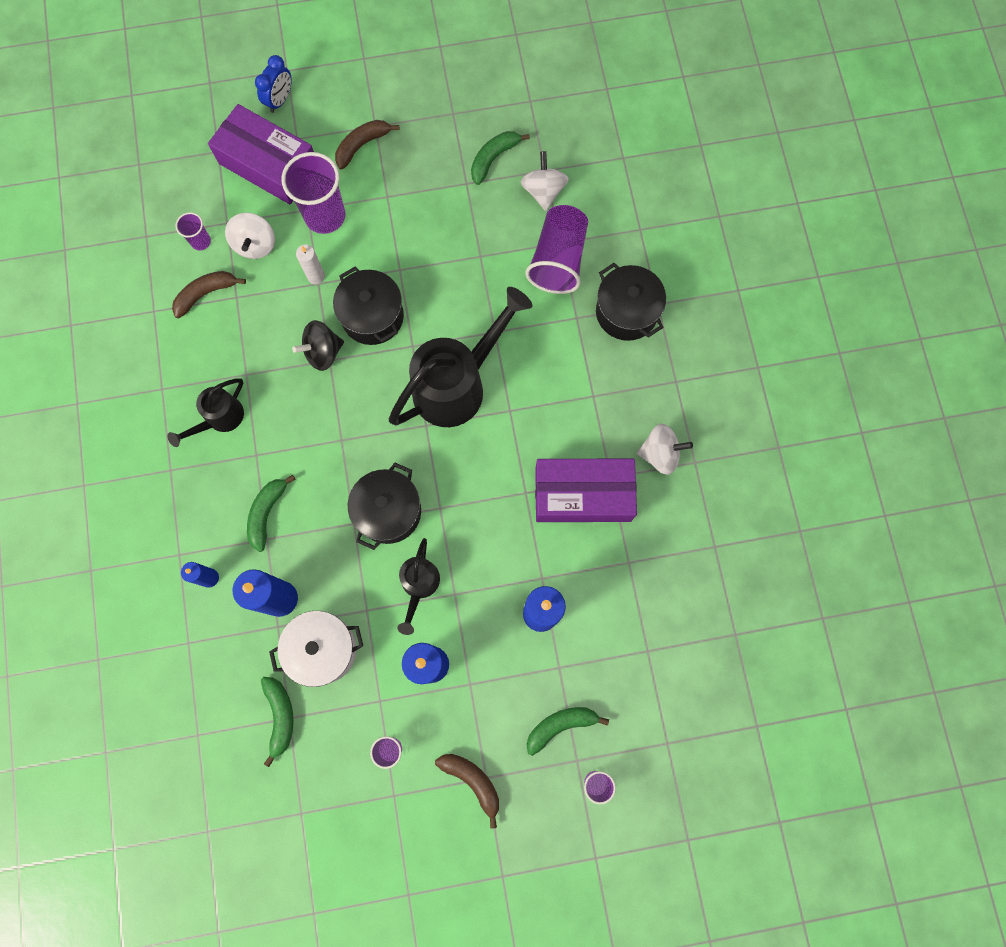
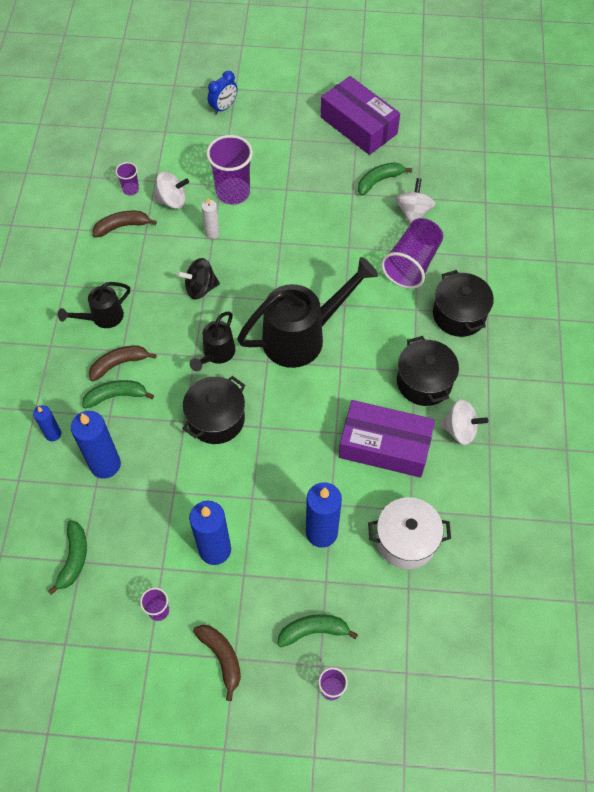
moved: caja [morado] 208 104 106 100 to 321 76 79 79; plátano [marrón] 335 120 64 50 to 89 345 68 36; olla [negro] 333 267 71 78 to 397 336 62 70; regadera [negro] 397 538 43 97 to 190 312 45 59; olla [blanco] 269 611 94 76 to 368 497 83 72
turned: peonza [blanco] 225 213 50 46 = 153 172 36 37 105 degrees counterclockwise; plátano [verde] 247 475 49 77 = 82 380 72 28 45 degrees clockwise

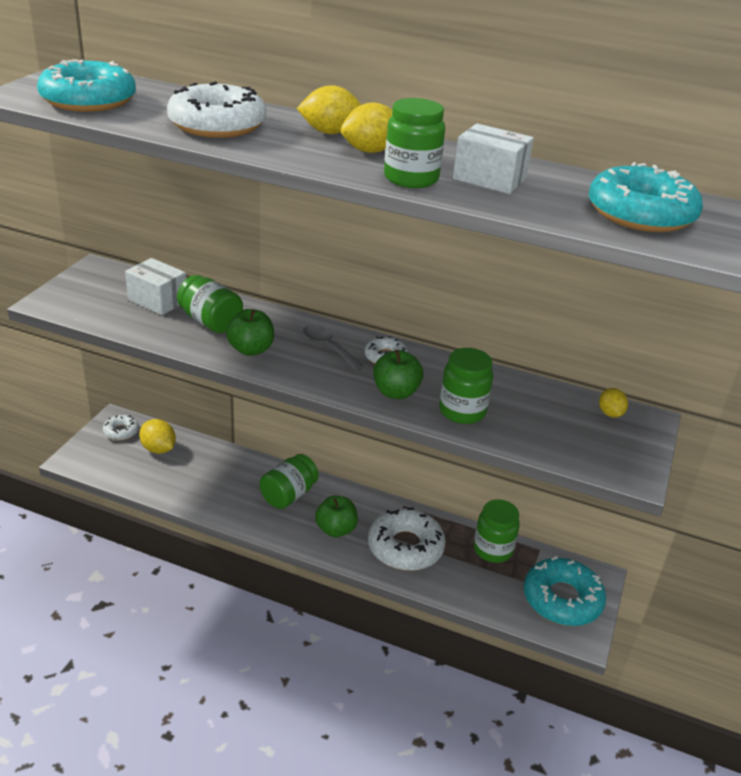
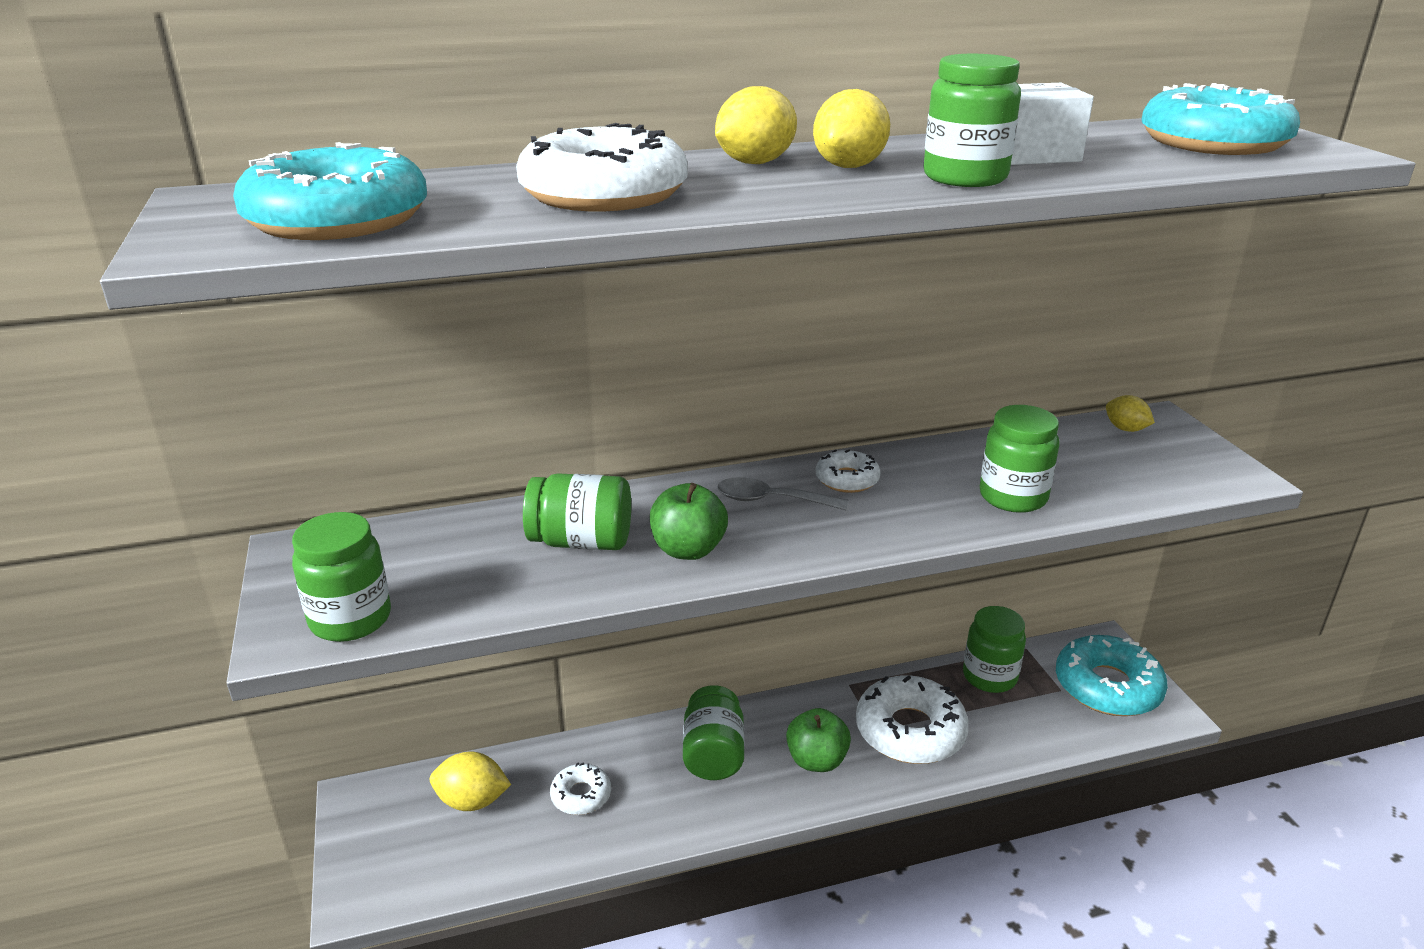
removed: caja [blanco] 125 258 61 57; manzana [verde] 373 350 51 49
added: tarro [verde] 292 512 99 130
moved: rosquilla [blanco] 103 415 36 26 to 550 762 61 53

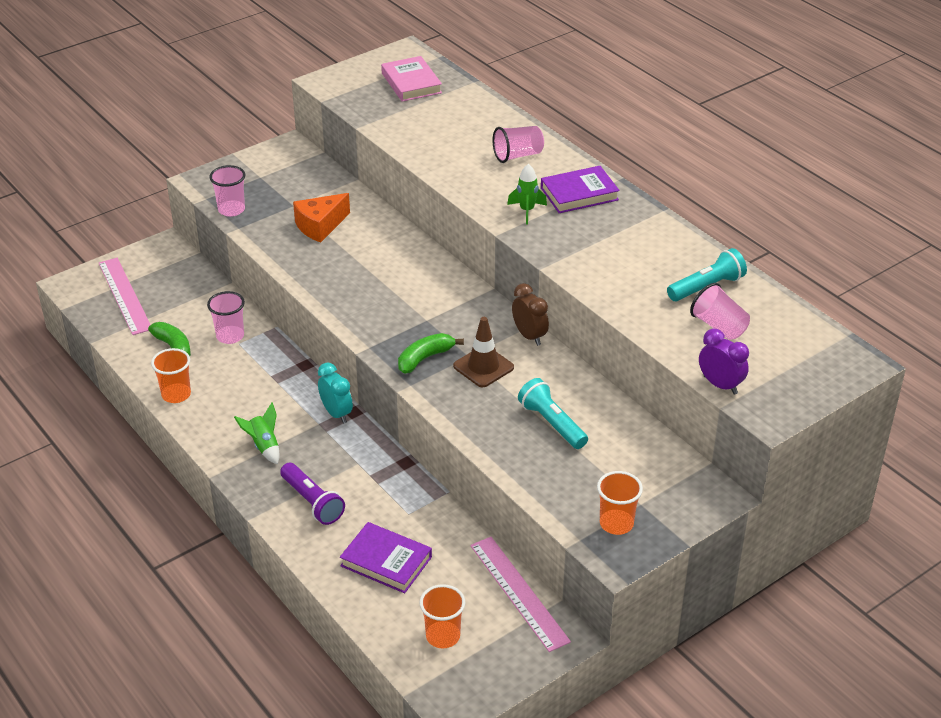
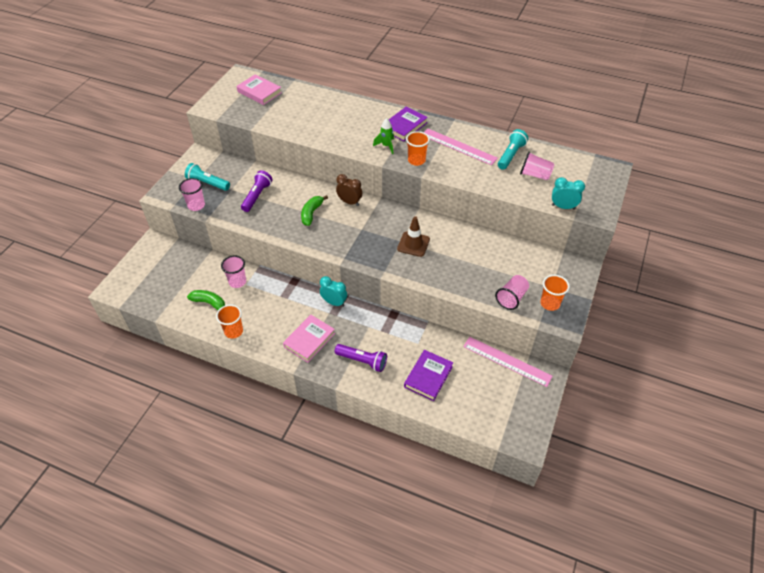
moved: vaso [rosa] 493 126 51 37 to 495 275 34 35; regla [rosa] 99 258 51 77 to 424 129 74 36; despertador [marrón] 512 283 37 63 to 336 174 26 32; plátano [verde] 398 333 66 41 to 301 195 27 31; lámpara de mano [turquesa] 518 378 70 71 to 185 163 45 28; vaso [naranja] 419 584 46 64 to 406 131 24 35
replaced: queso [naranja] 293 193 57 50 to lámpara de mano [morado] 241 170 32 42; cohete [verde] 234 403 46 62 to libro [rosa] 283 315 52 48
recoloured: despertador [morado] 699 328 50 67 to despertador [turquesa] 552 177 33 33
turned: libro [morado] 340 522 92 71 = 404 350 49 51 60 degrees counterclockwise

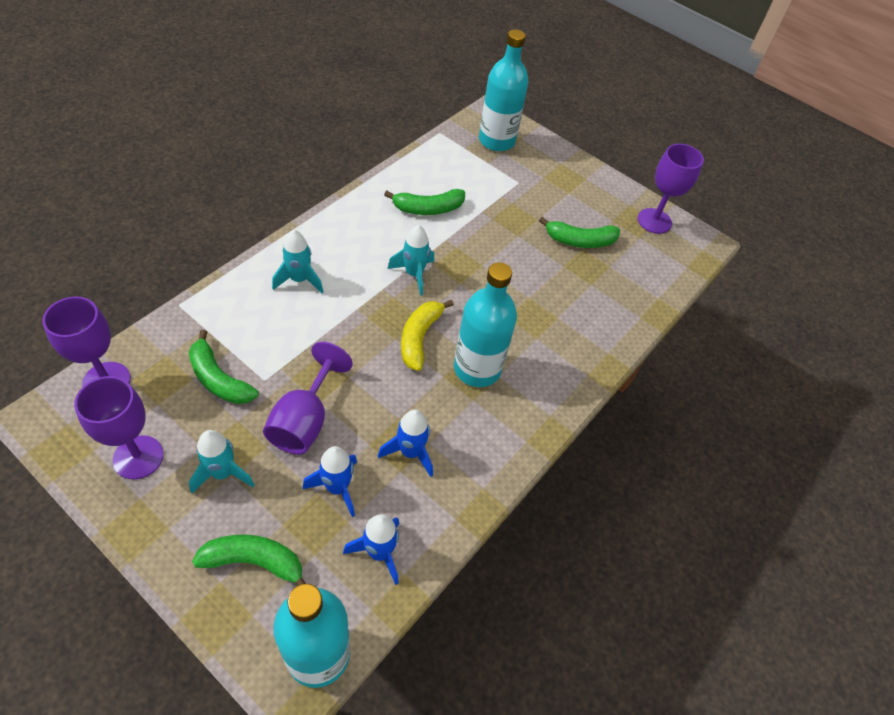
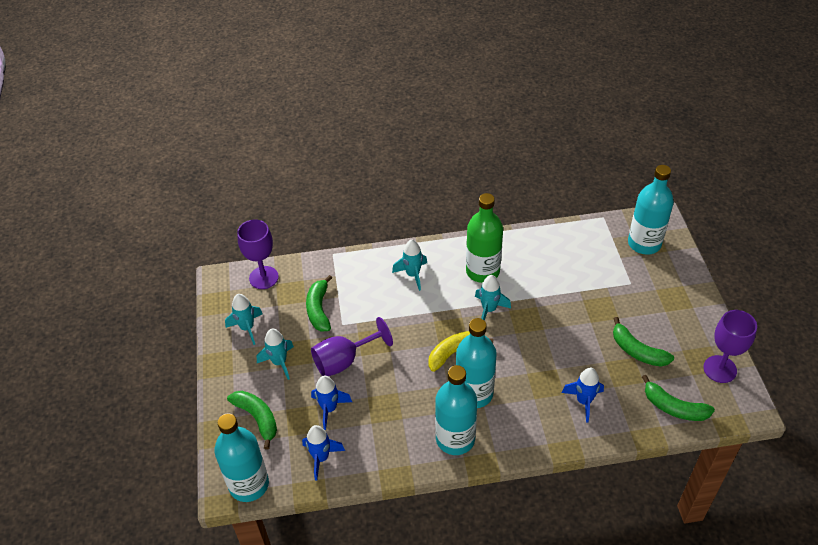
added: botella [verde] 466 193 37 90; botella [turquesa] 435 365 42 90
moved: plátano [verde] 384 189 81 26 to 642 375 73 46; cohete [azul] 378 410 55 67 to 562 368 42 55
replaced: copa [morado] 74 376 90 103 to cohete [turquesa] 225 294 38 51

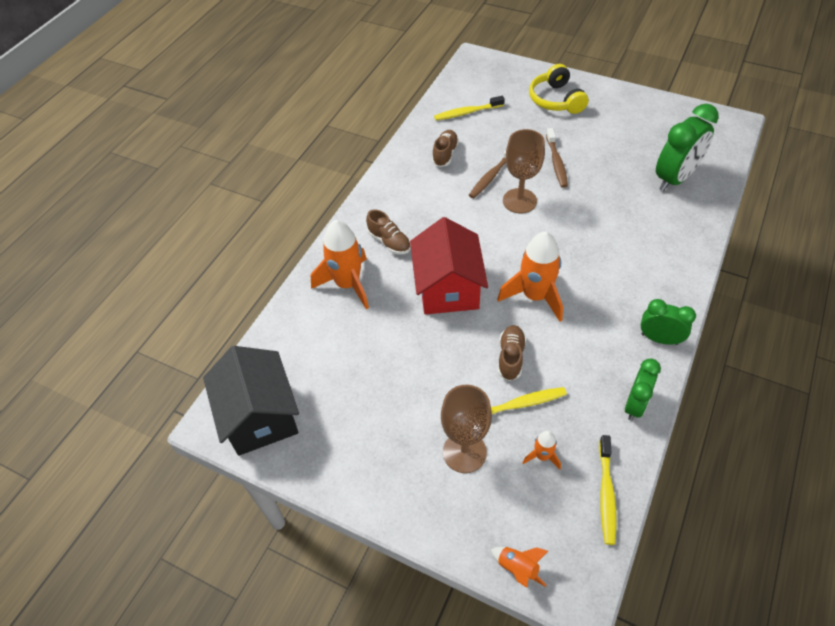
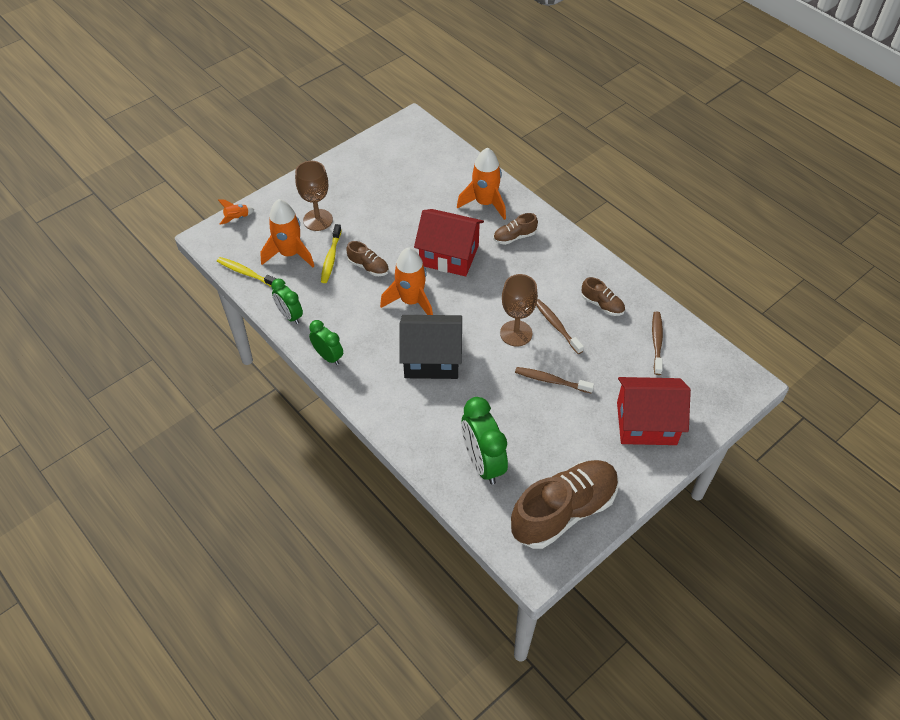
added: zapato [marrón] 511 460 108 89
moved: casa [negro] 203 346 96 110 to 399 315 63 64
replaced: auriculares [amarillo] 529 64 60 50 to casa [rojo] 617 377 74 68
recoloured: cepillo de dientes [amarillo] 434 96 71 24 to cepillo de dientes [marrón] 652 312 11 63
turned: despertador [verde] 641 299 55 46 = 309 320 34 45 90 degrees counterclockwise
resized: cohete [naranja] 523 431 38 39 = 260 199 54 68 x2.08

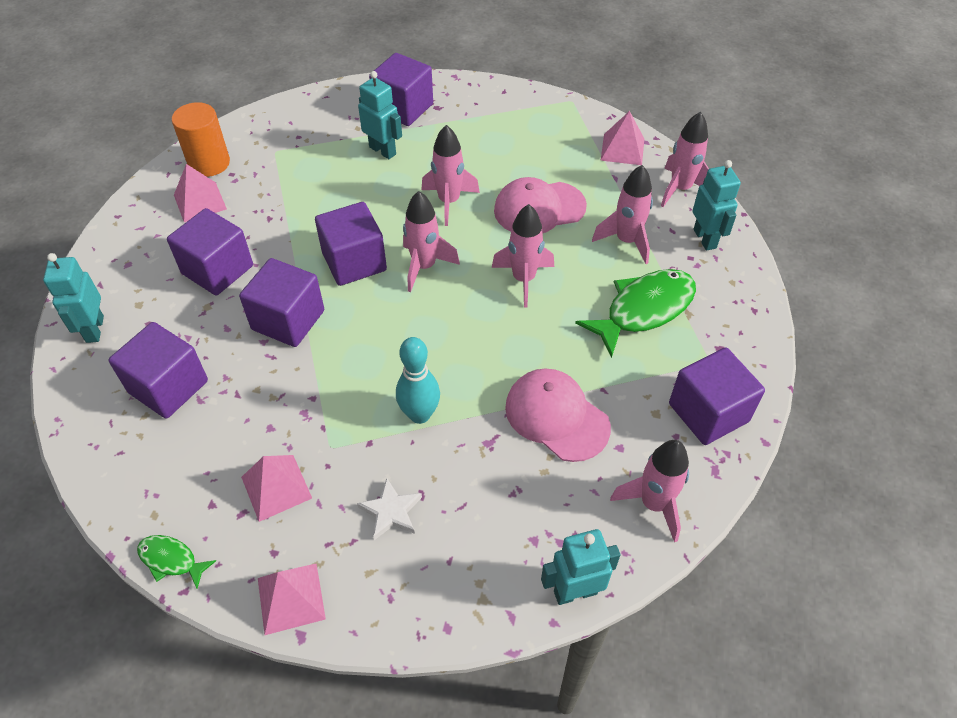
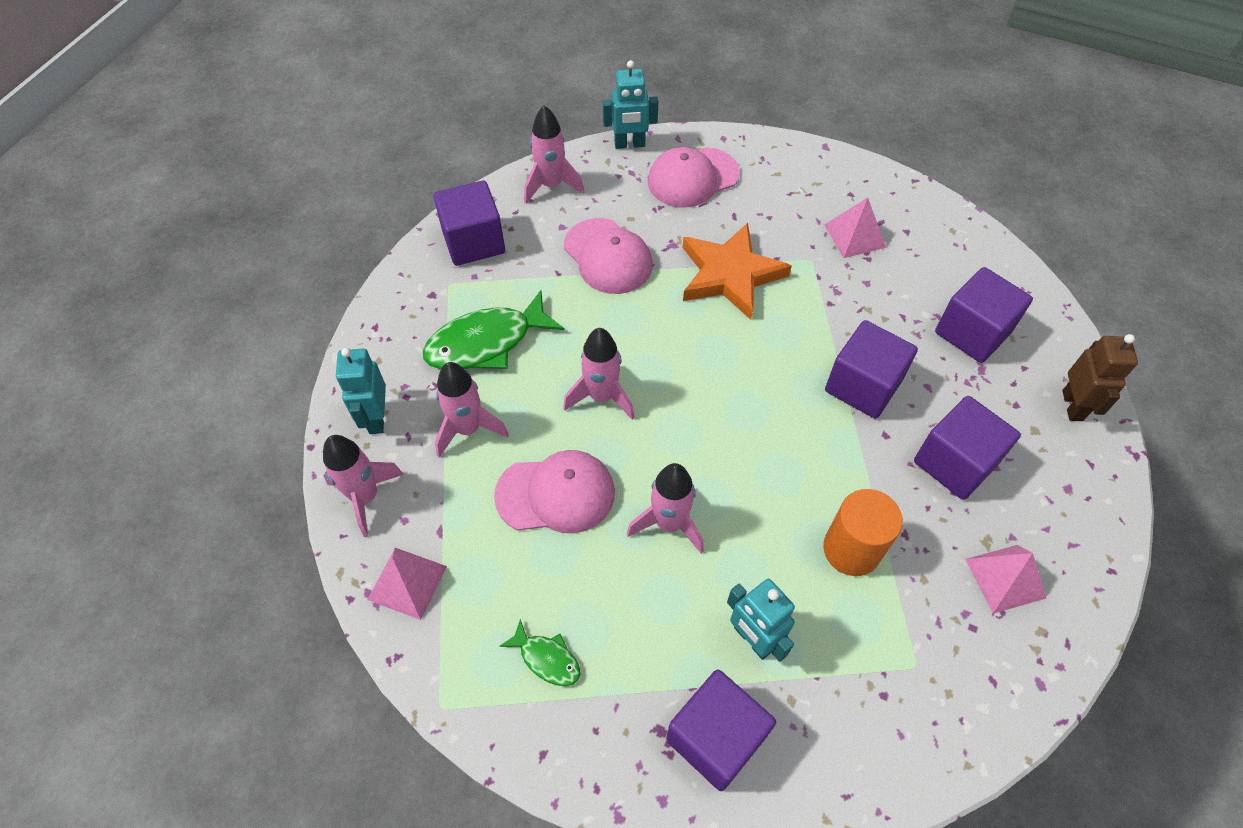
removed: cohete [rosa] 403 191 57 101; cubo [morado] 315 202 72 84; estrella [blanco] 357 478 65 62; pirámide [rosa] 258 563 68 72
added: gorra [rosa] 648 147 92 61
moved: cilindro [naranja] 172 102 58 75 to 823 489 80 87; pez [verde] 137 535 79 54 to 500 619 80 67
replaced: bolo [turquesa] 396 337 44 87 to estrella [naranja] 683 223 109 97
recoloured: robot [turquesa] 43 253 61 90 to robot [marrón] 1062 334 76 87

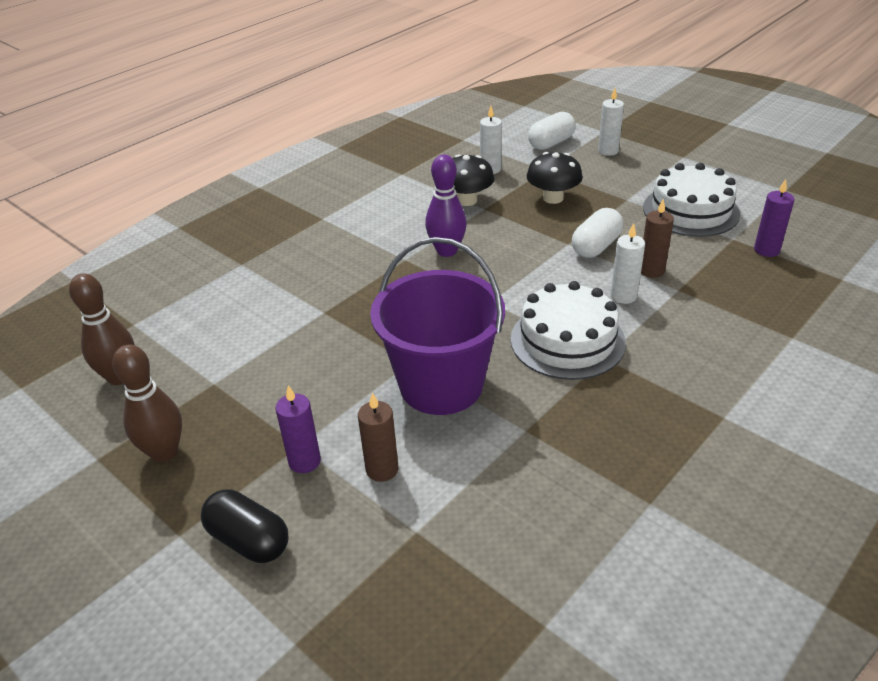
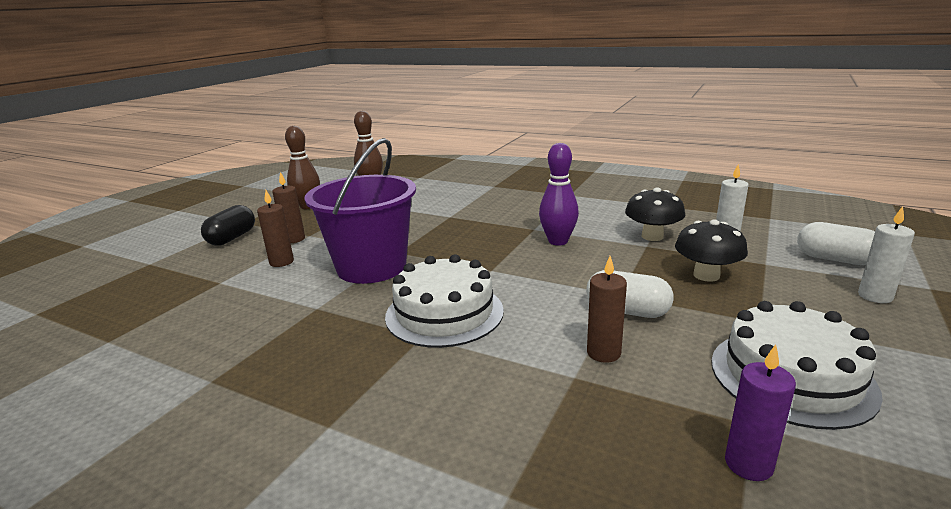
removed: vela [blanco] 611 223 34 81
recoloured: vela [morado] 275 385 46 88 to vela [marrón] 272 172 33 71

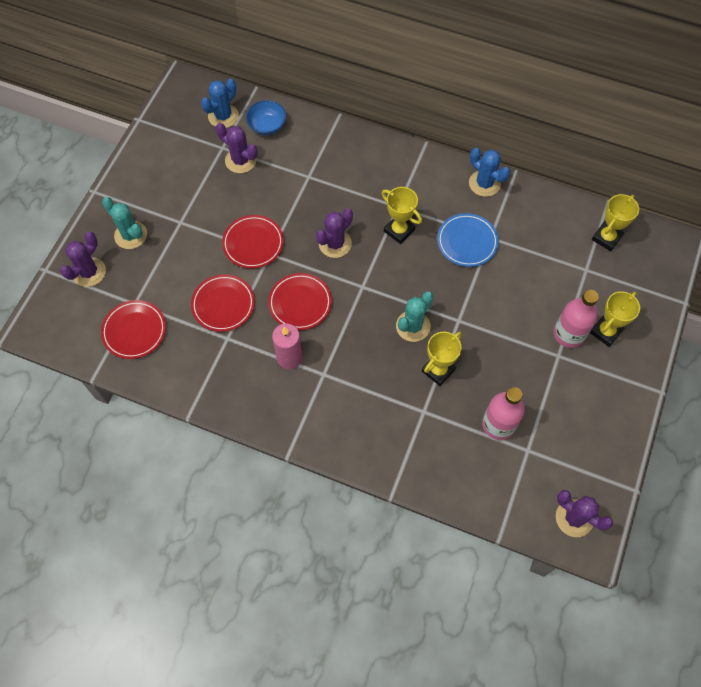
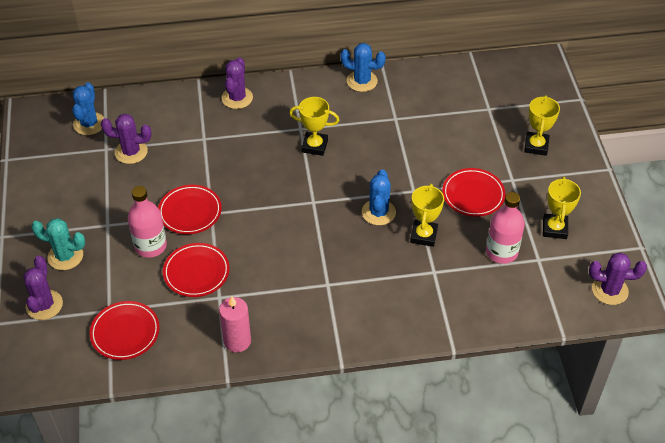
removed: cuenco [azul] 246 100 40 35; plato [azul] 437 213 62 54
moved: trofeo [amarillo] 592 194 47 57 to 543 177 38 62; cactus [morado] 316 208 37 50 to 222 57 31 52; plato [rojo] 268 273 64 57 to 442 168 63 49; botella [rosa] 554 290 45 58 to 128 186 39 72; vela [rosa] 272 323 31 46 to 219 296 32 56
recoloured: cactus [turquesa] 396 291 37 51 to cactus [azul] 362 169 34 56

